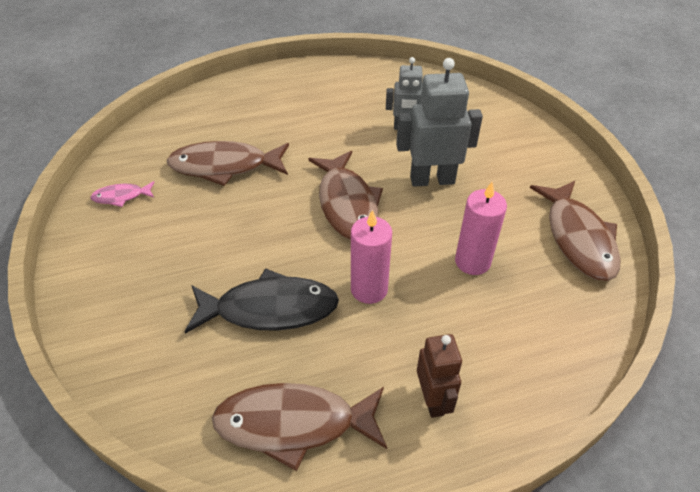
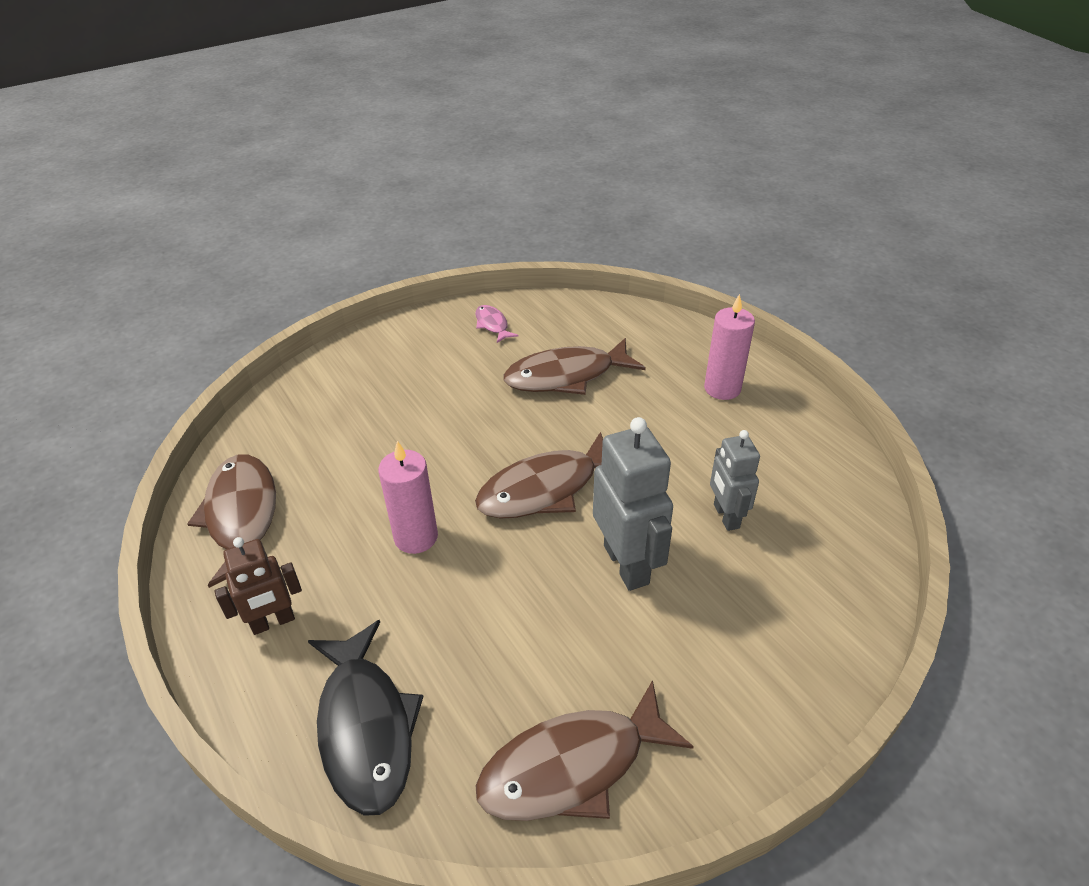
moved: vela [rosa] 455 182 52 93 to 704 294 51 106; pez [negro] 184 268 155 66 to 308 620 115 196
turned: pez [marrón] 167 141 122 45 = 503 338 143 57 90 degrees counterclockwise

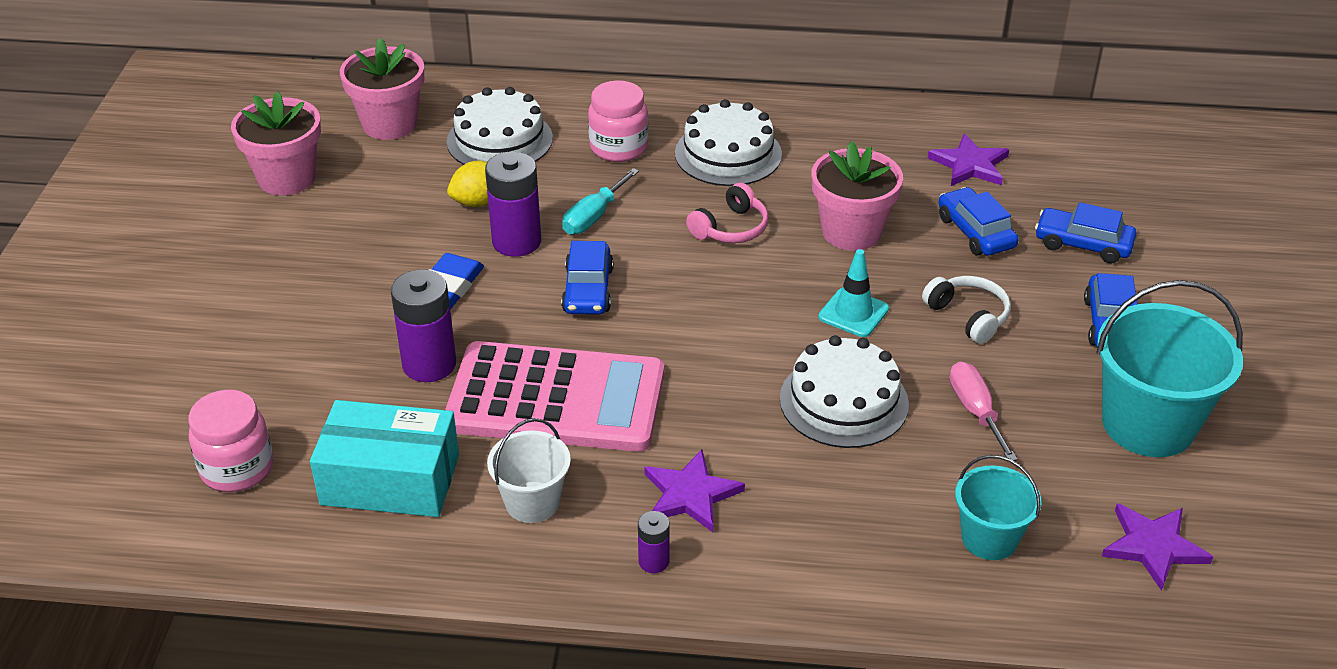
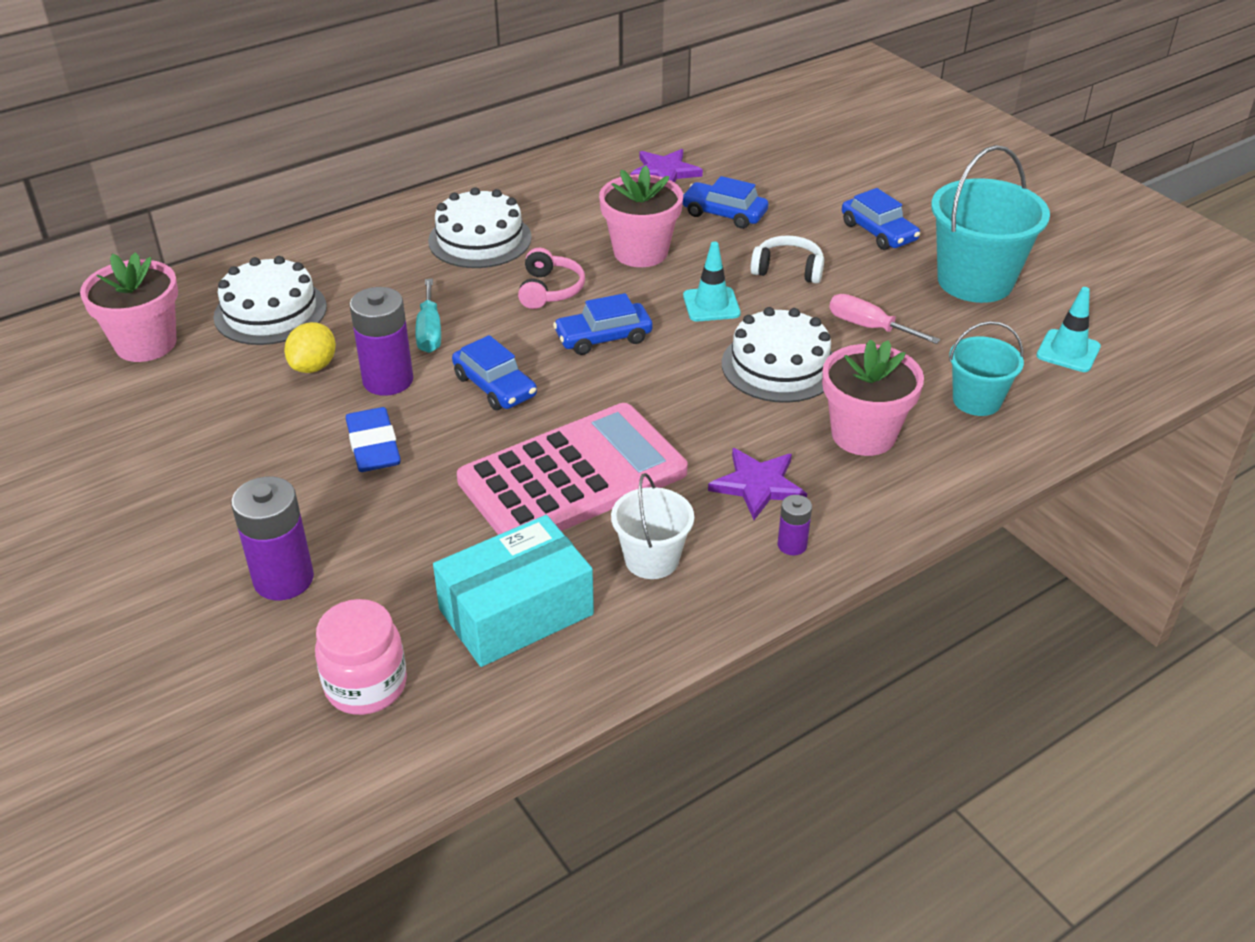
removed: tarro [rosa] 588 80 60 82
moved: maceta [rosa] 231 91 90 104 to 822 339 102 117; coche [azul] 1035 202 102 61 to 553 293 100 62; pila [morado] 391 270 65 112 to 231 476 83 124
replaced: estrella [morado] 1101 503 112 88 to cono de tráfico [turquesa] 1036 287 65 85

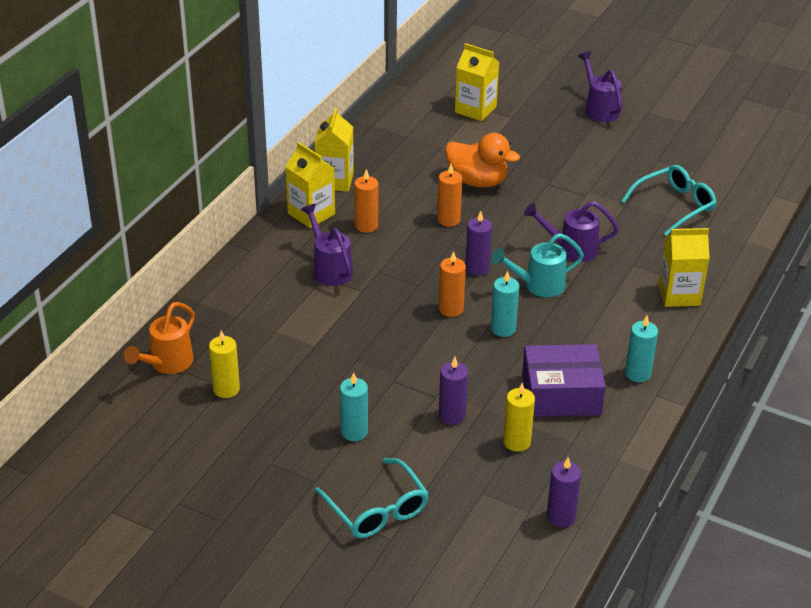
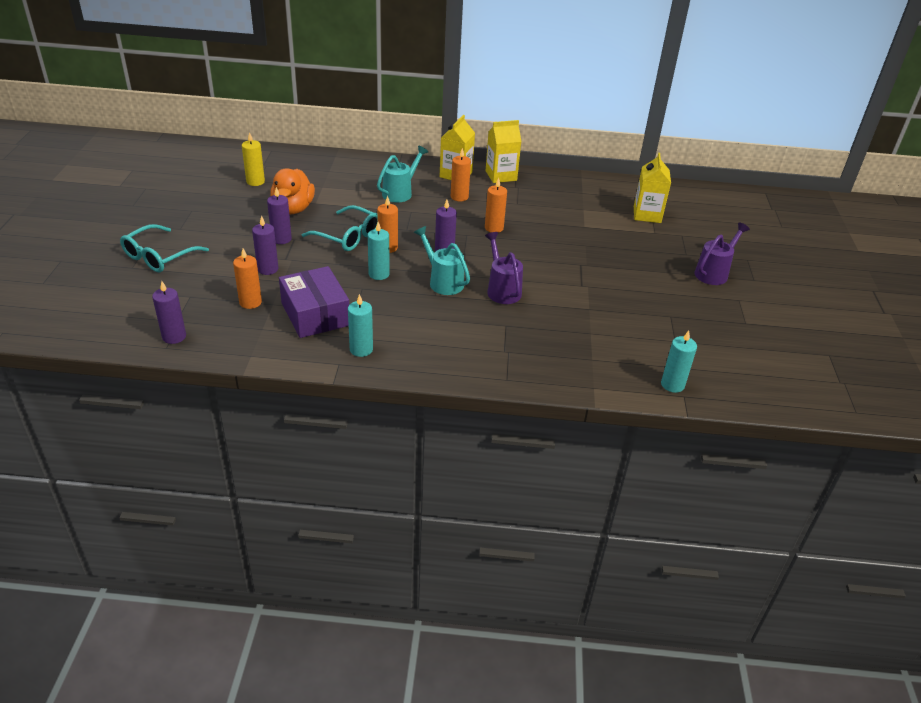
removed: cartón de leche [amarillo] 658 228 52 79; regadera [naranja] 124 302 71 72
added: vela [morado] 267 187 25 57
moved: pato [naranja] 445 133 75 54 to 270 169 45 45; gafas [turquesa] 621 165 96 71 to 302 205 76 46; vela [turquesa] 340 372 28 69 to 661 331 36 62
recoloured: regadera [morado] 301 204 52 82 to regadera [turquesa] 377 146 51 57; vela [amarillo] 503 383 32 69 to vela [naranja] 233 249 29 60

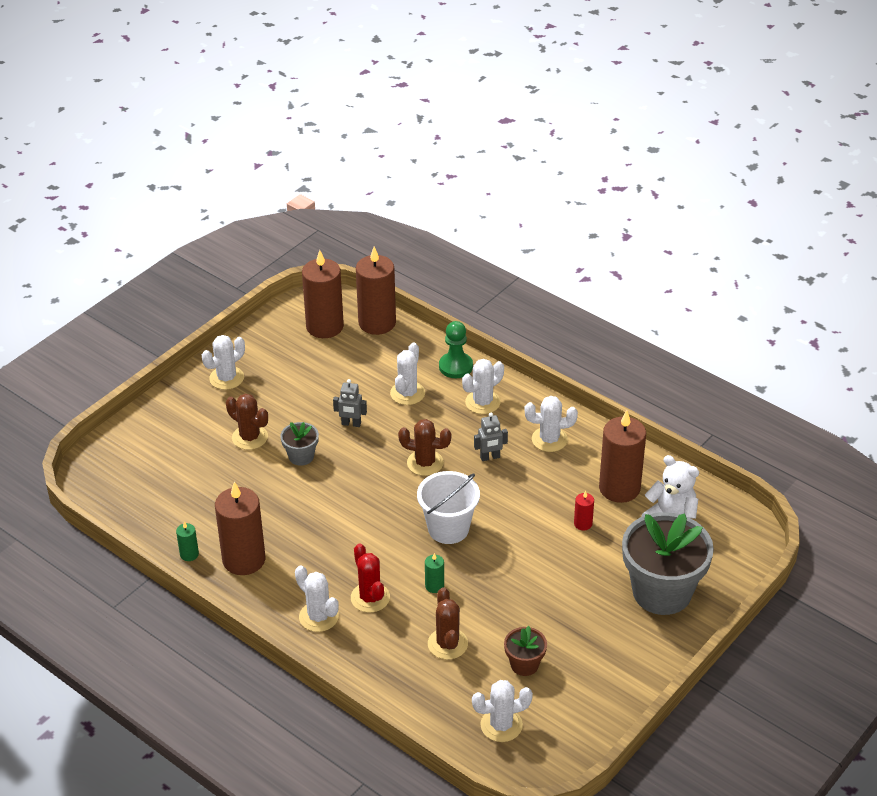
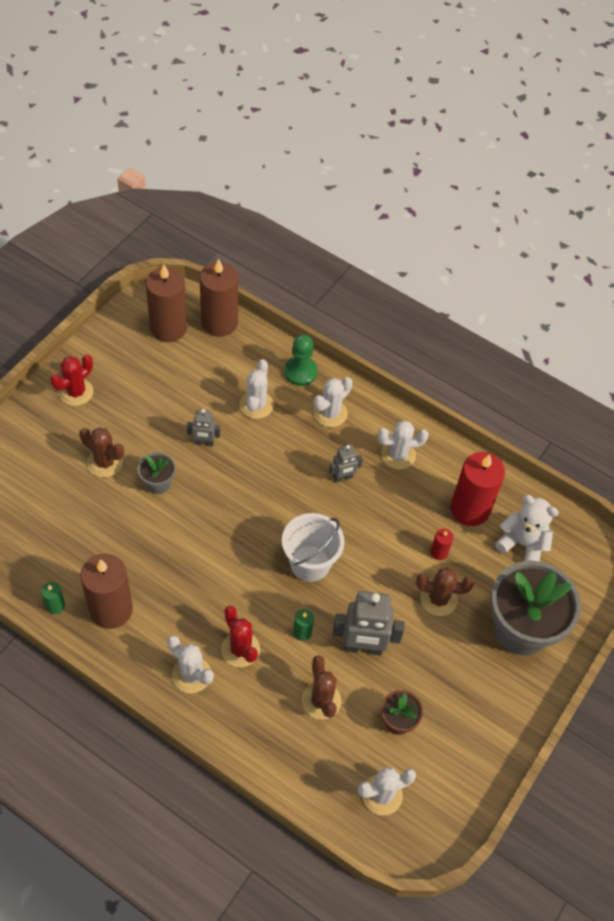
added: robot [gris] 333 591 72 64
moved: cactus [marrón] 398 419 53 57 to 416 567 58 49
recoloured: cactus [blanco] 202 335 43 55 to cactus [rojo] 50 355 43 51; vela [marrón] 599 410 47 93 to vela [rojo] 451 452 54 74

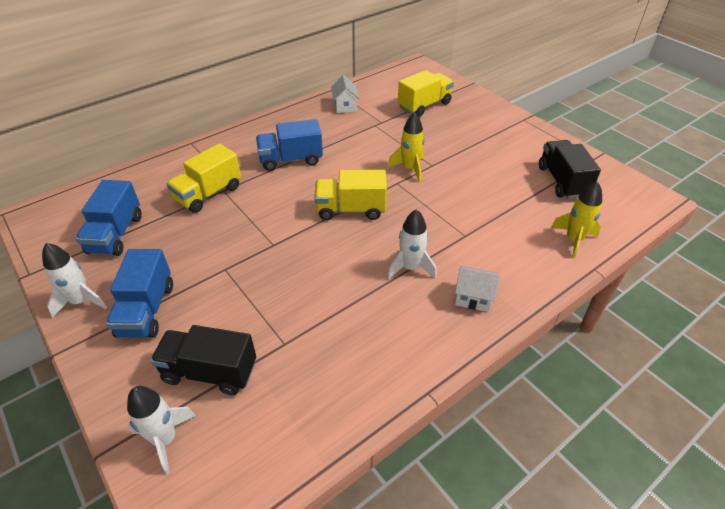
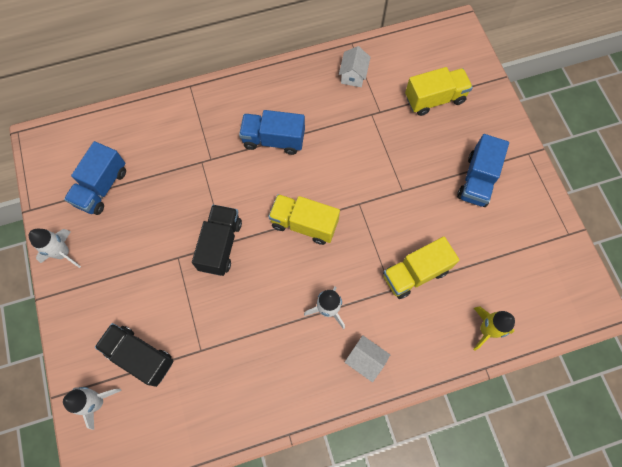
removed: cohete [amarillo] 387 112 38 70
moved: camión [negro] 539 140 62 59 to 192 205 50 71; camión [amarillo] 166 143 75 70 to 383 237 76 62; camión [azul] 106 249 67 89 to 457 134 52 73

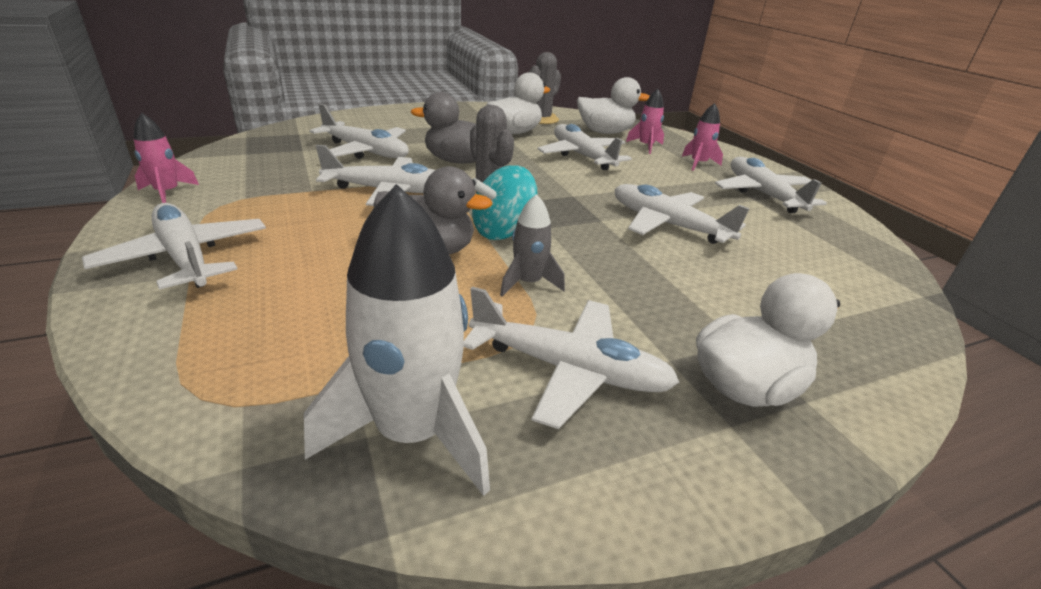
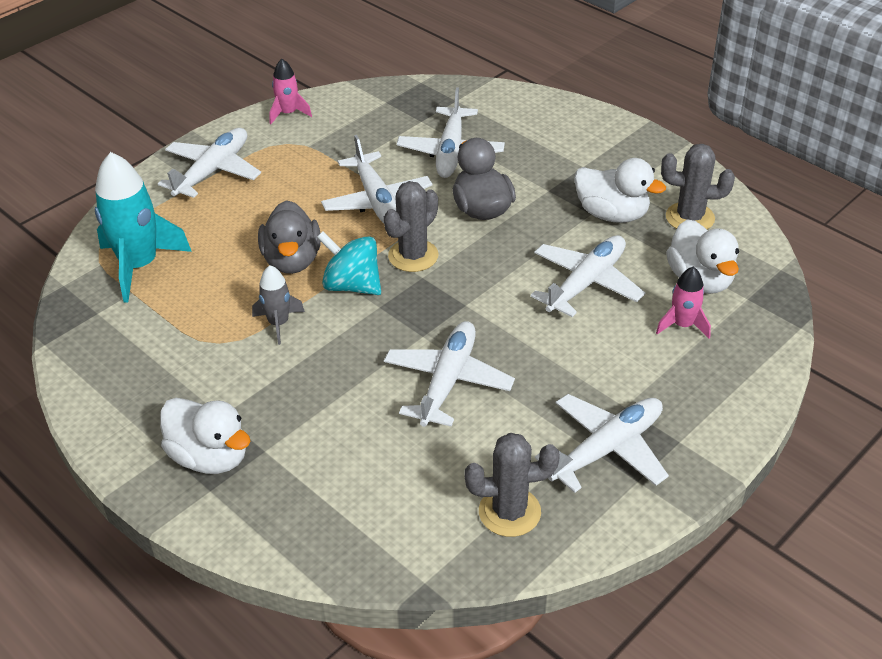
removed: cohete [rosa] 682 103 41 68; cohete [blanco] 304 184 186 312; avión [blanco] 464 286 215 143
added: cohete [turquesa] 95 152 97 151; cactus [gris] 464 433 96 104

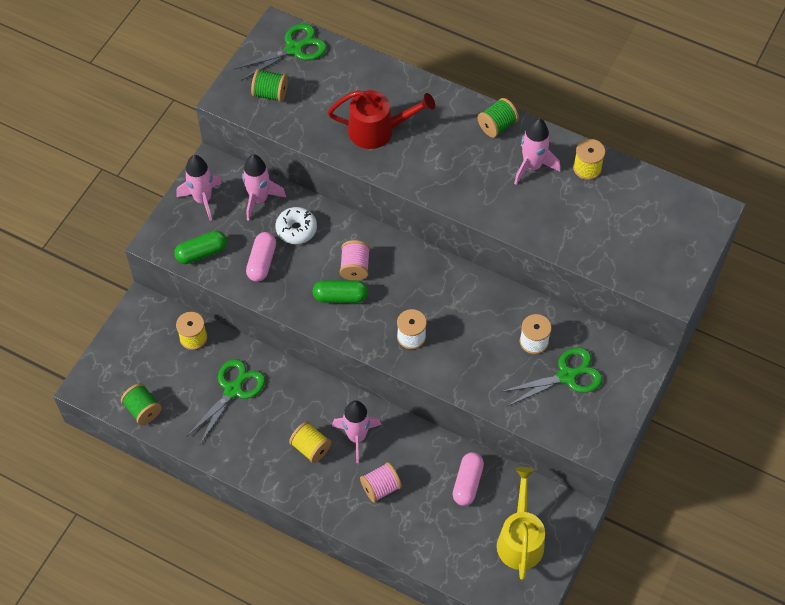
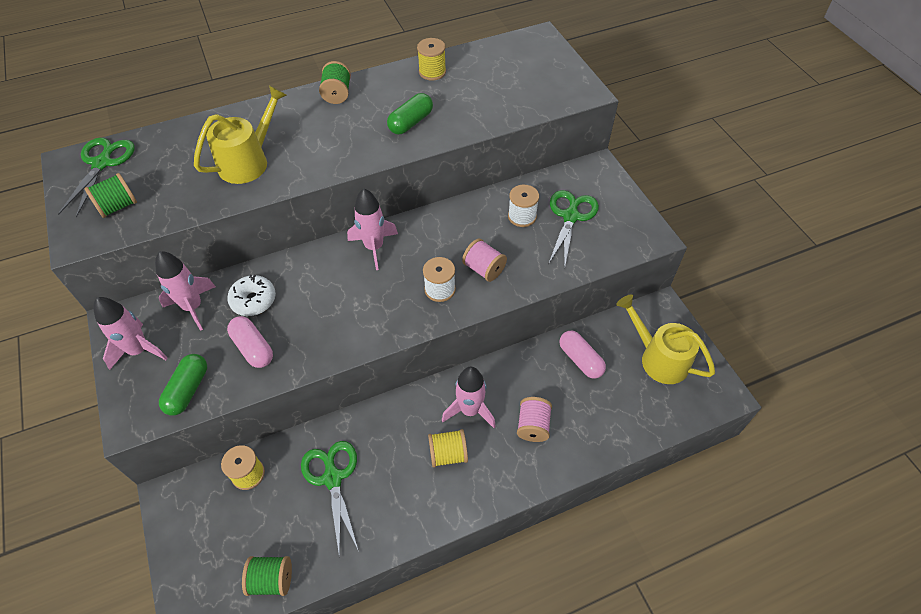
moved: cohete [rosa] 514 118 46 67 to 347 188 51 82; carrete [rosa] 340 240 30 41 to 462 239 45 43; cápsula [verde] 313 280 55 23 to 387 93 46 41
recoloured: regadera [rojo] 328 90 107 59 to regadera [amarillo] 194 85 93 99

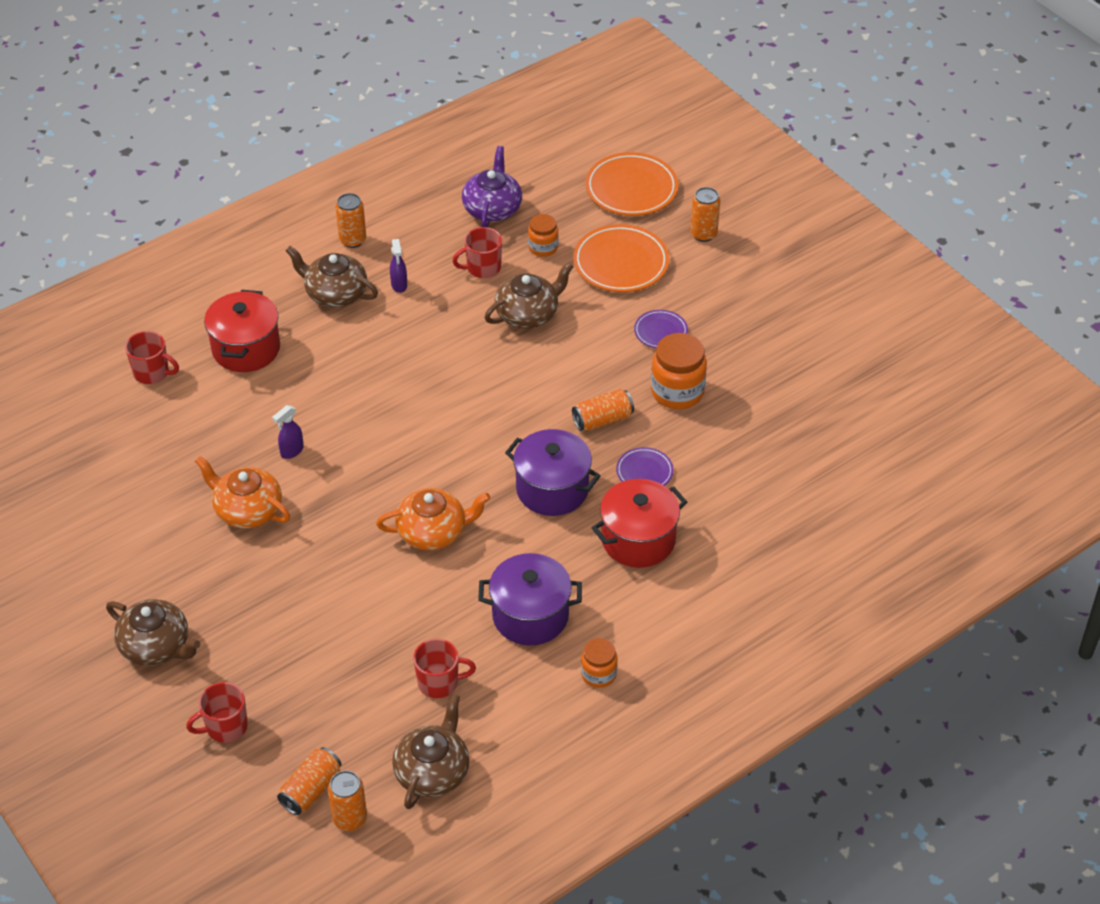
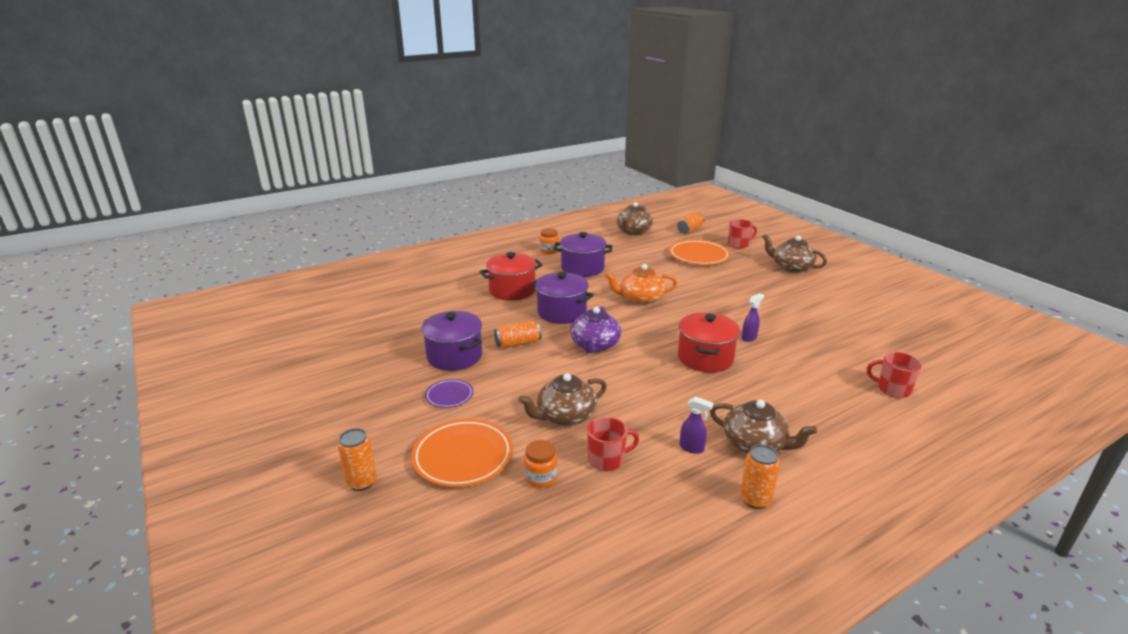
removed: plato [morado] 616 447 57 39; tetera [naranja] 195 456 95 72; taza [rojo] 413 638 63 60; lata [naranja] 328 771 39 60
moved: tetera [morado] 462 146 60 81 to 570 306 51 47; plato [naranja] 586 152 92 64 to 669 240 62 25; olla [rojo] 204 290 76 82 to 678 312 62 61
replaced: tarro [naranja] 651 333 56 76 to olla [morado] 421 311 61 60
turned: pulverizador [morado] 390 239 17 54 = 680 396 33 58 120 degrees clockwise

